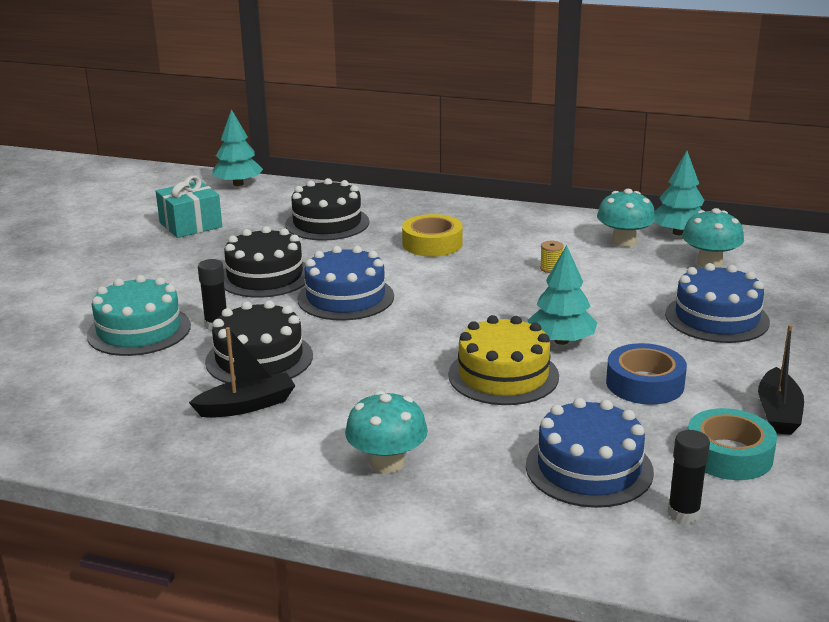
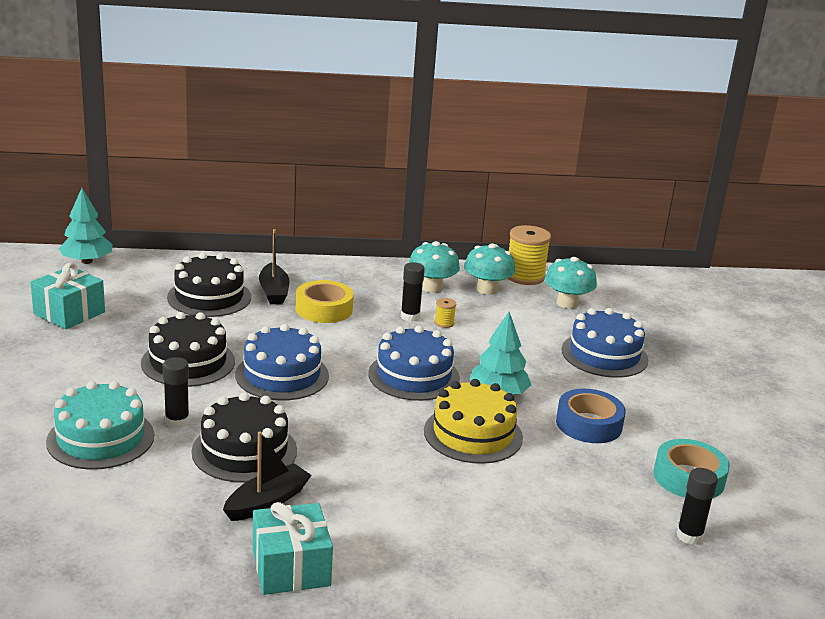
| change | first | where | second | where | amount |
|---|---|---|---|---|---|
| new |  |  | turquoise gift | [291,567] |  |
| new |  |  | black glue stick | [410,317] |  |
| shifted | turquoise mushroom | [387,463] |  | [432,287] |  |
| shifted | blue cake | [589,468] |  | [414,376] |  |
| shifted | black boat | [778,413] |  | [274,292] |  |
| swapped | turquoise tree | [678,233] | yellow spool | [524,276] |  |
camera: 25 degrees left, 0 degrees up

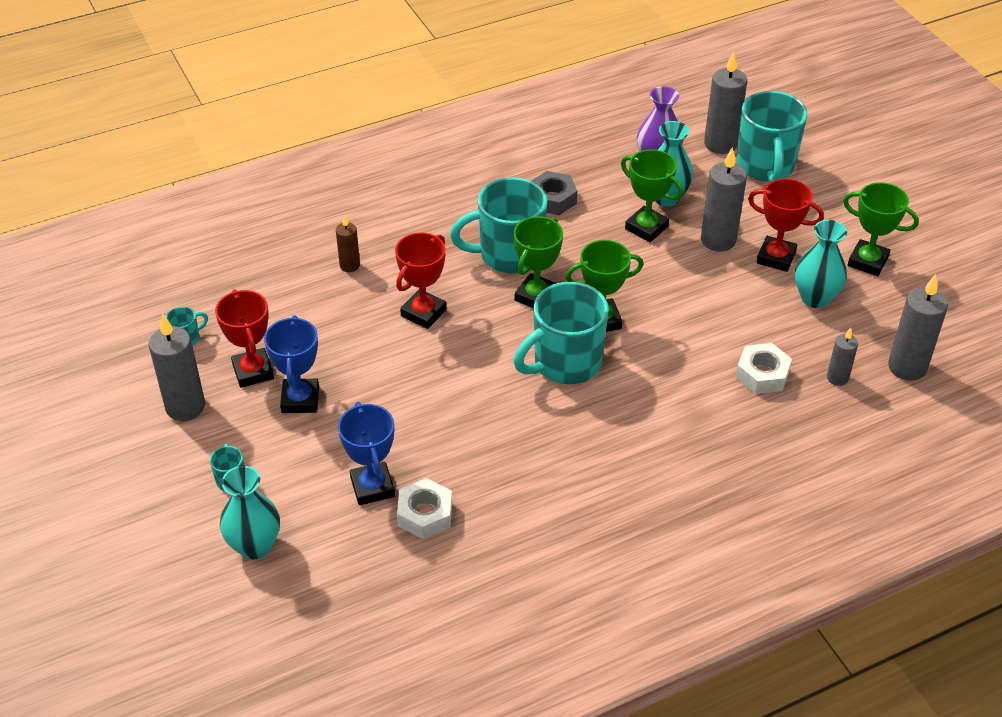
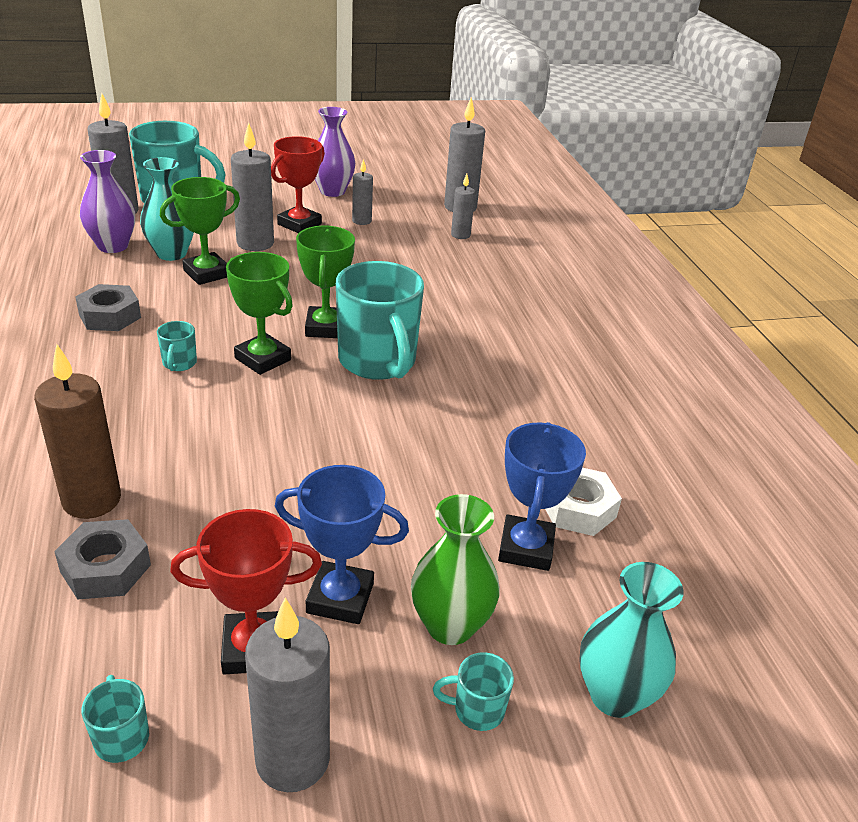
| change | first | where | second | where | amount |
|---|---|---|---|---|---|
| gone | red trophy | [423,313] |  |  |  |
| gone | white nut | [762,374] |  |  |  |
| new |  |  | grey nut | [105,568] |  |
| new |  |  | green vase | [450,625] |  |
| swapped | turquoise vase | [815,298] | grey candle | [361,221] |  |
| swapped | green trophy | [867,261] | purple vase | [332,191] |  |
| rotated | blue trophy | [372,487] |  | [526,548] | 75 degrees counterclockwise |
| scaled | brown candle | [349,265] |  | [92,500] | x1.78 |
| scaled | turquoise mug | [508,255] |  | [179,364] | x0.42 |
camera: 80 degrees left, 10 degrees down

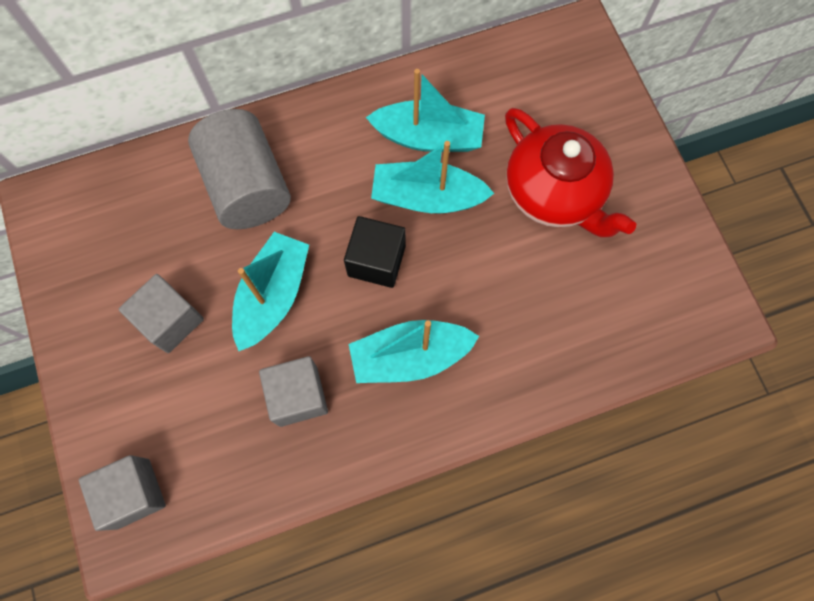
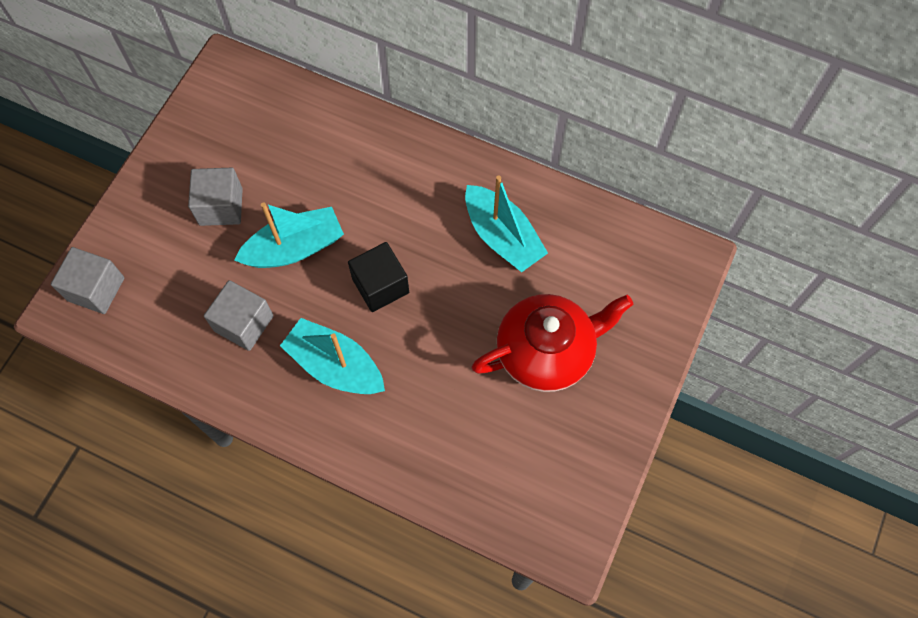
| change | first | where | second | where | amount |
|---|---|---|---|---|---|
| gone | grey cylinder | [247,186] |  |  |  |
| gone | turquoise boat | [427,197] |  |  |  |
| rotated | red teapot | [554,193] |  | [546,352] | 120 degrees counterclockwise |
camera: 45 degrees right, 5 degrees down

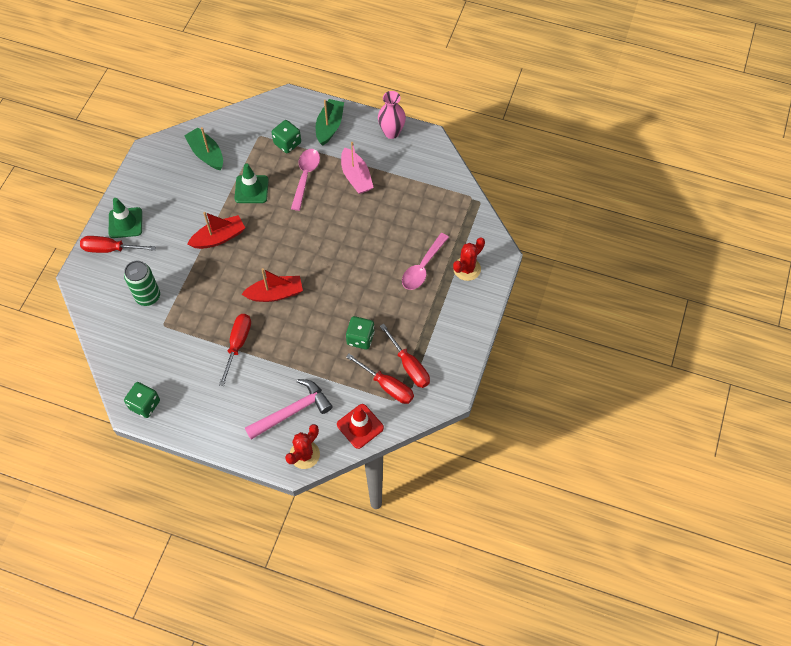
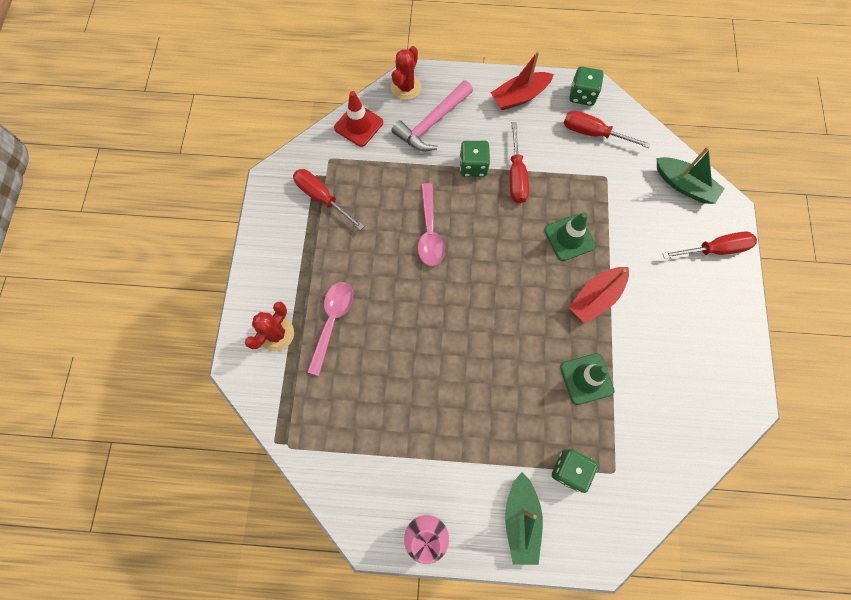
| change | first | where | second | where | amount |
|---|---|---|---|---|---|
| gone | green can | [148,296] |  |  |  |
| gone | pink boat | [356,177] |  |  |  |
| shifted | green traffic cone | [125,223] |  | [569,238] |  |
| shifted | green boat | [206,154] |  | [684,185] |  |
| shifted | red boat | [275,294] |  | [519,96] |  |
| shifted | pink spoon | [305,176] |  | [430,232] |  |
| shifted | green dice | [360,338] |  | [473,166] |  |
| shifted | red screwdriver | [388,386] |  | [592,133] |  |
camera: 165 degrees right, 10 degrees up

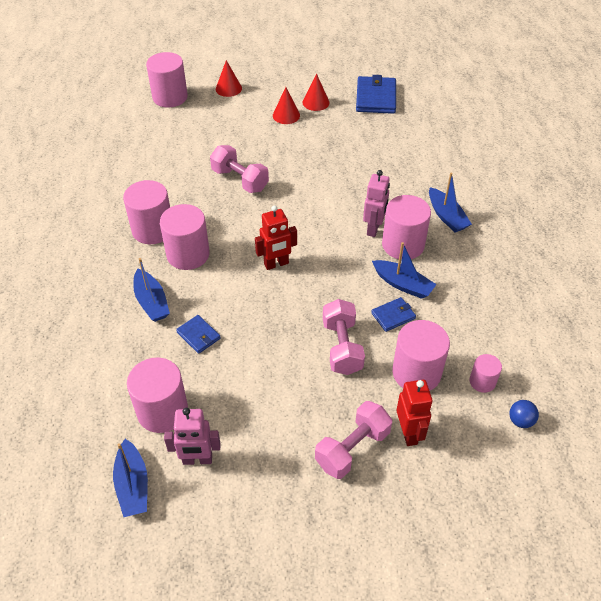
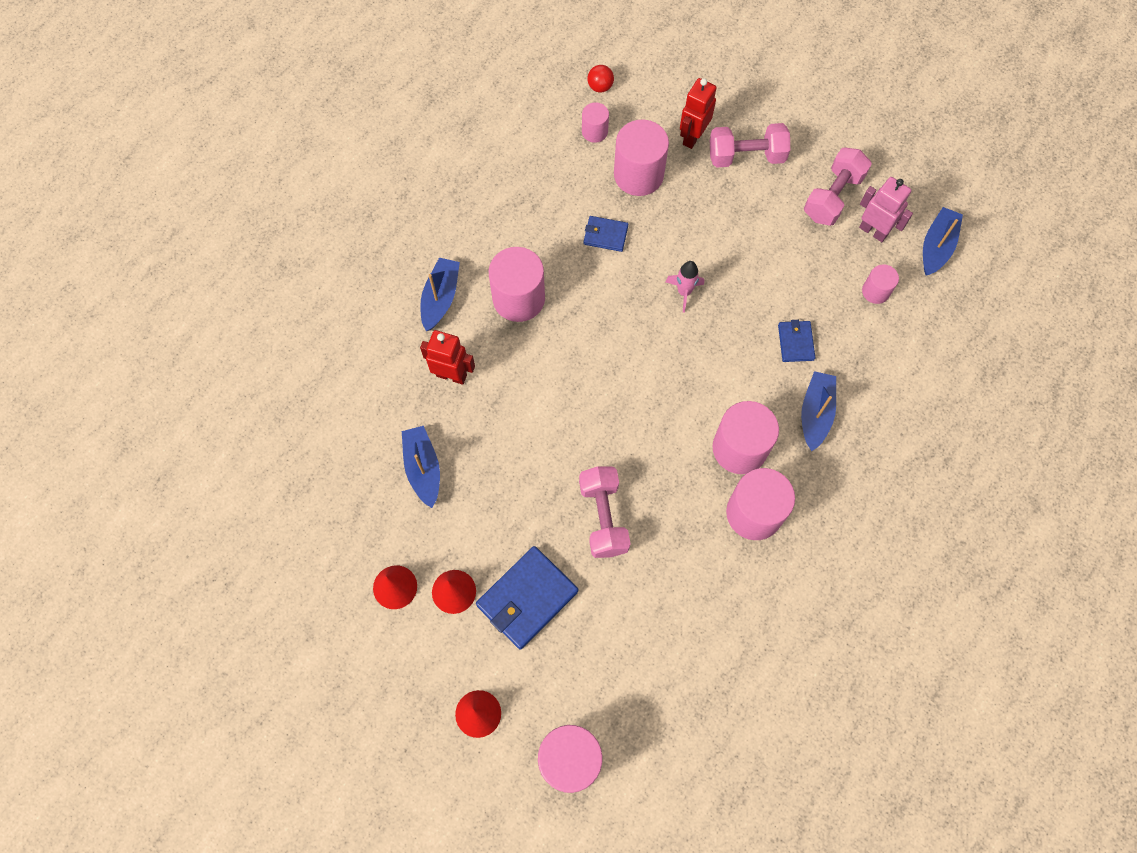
| change | first | where | second | where | amount |
|---|---|---|---|---|---|
| gone | pink robot | [374,229] |  |  |  |
| new |  |  | pink rocket | [684,292] |  |
| shifted | red robot | [276,264] |  | [451,375] |  |
| shifted | pink dumbbell | [342,347] |  | [832,196] |  |
| shifted | blue wallet | [375,98] |  | [527,598] |  |
| shifted | blue boat | [403,284] |  | [423,468] |  |
| repainted | blue ball | [520,421] | red ball | [600,87] |  |
| scaled | pink cylinder | [162,411] |  | [875,291] | x0.53 |
camera: 140 degrees left, 20 degrees up

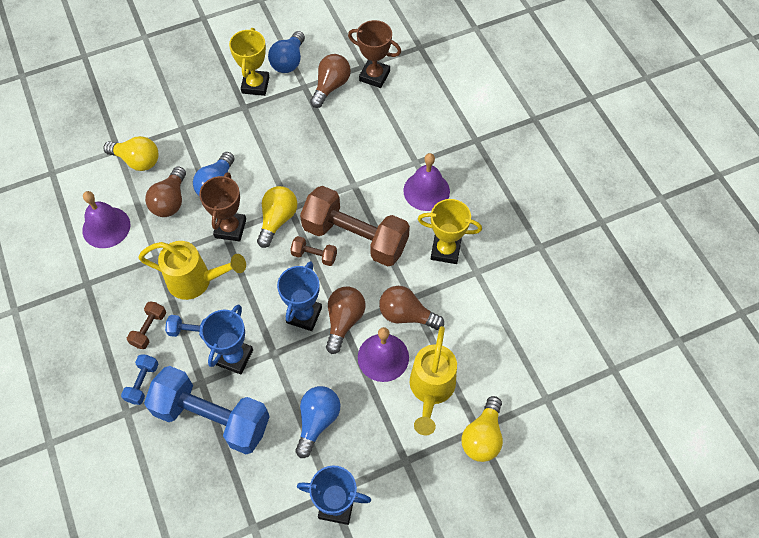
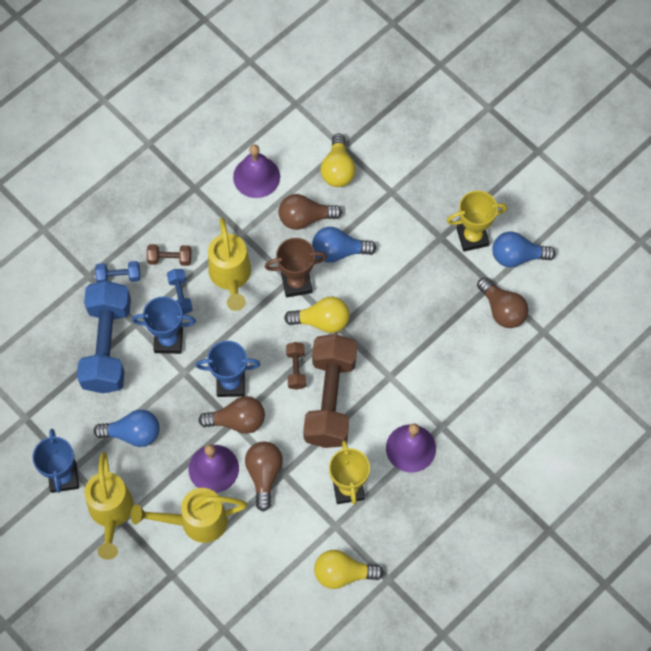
| change | first | where | second | where | amount |
|---|---|---|---|---|---|
| gone | brown trophy | [374,76] |  |  |  |
| new |  |  | yellow watering can | [111,514] |  |
| shifted | yellow light bulb | [482,437] |  | [343,573] |  |
| rotated | brown light bulb | [331,86] |  | [502,310] | 45 degrees clockwise |
camera: 70 degrees right, 5 degrees up

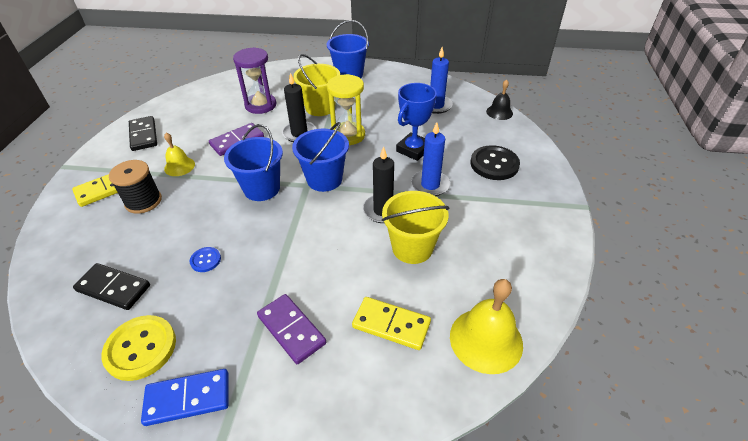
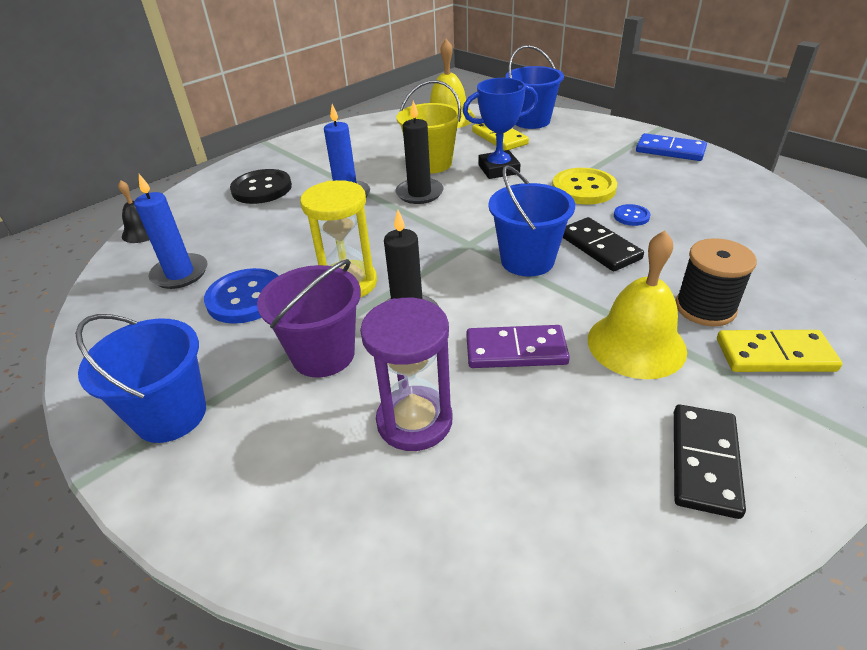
| change | first | where | second | where | amount |
|---|---|---|---|---|---|
| gone | purple domino | [291,330] |  |  |  |
| new |  |  | blue button | [246,298] |  |
| shifted | black domino | [113,288] |  | [599,247] |  |
| shifted | yellow button | [141,348] |  | [583,188] |  |
| shifted | blue bucket | [324,179] |  | [531,121] |  |
| shifted | blue trophy | [413,150] |  | [498,169] |  |
| repainted | yellow bucket | [320,107] | purple bucket | [323,354] |  |
| scaled | yellow bell | [179,166] |  | [636,344] | x1.72 |
camera: 140 degrees left, 5 degrees down

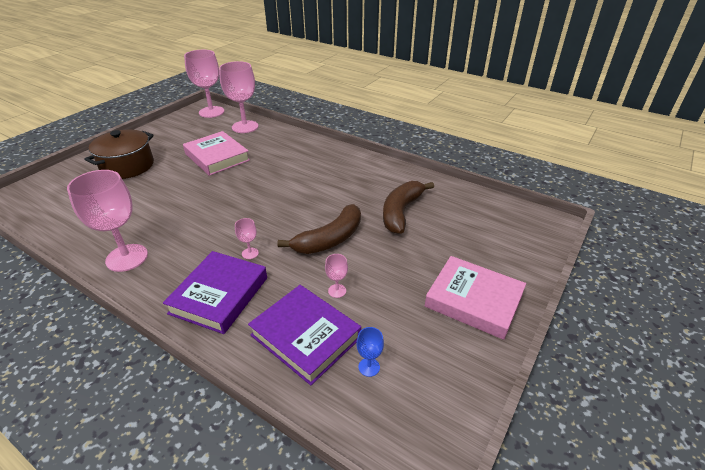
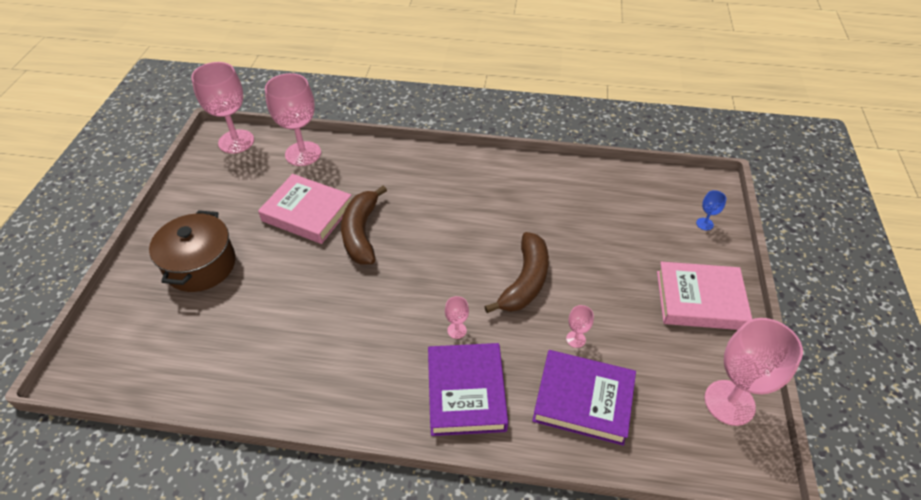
| change | first | where | second | where | amount |
|---|---|---|---|---|---|
| shifted | pink goblet | [127,258] |  | [729,402] |  |
| shifted | blue goblet | [369,367] |  | [704,224] |  |
| shifted | brown banana | [401,212] |  | [361,233] |  |
camera: 25 degrees left, 10 degrees up

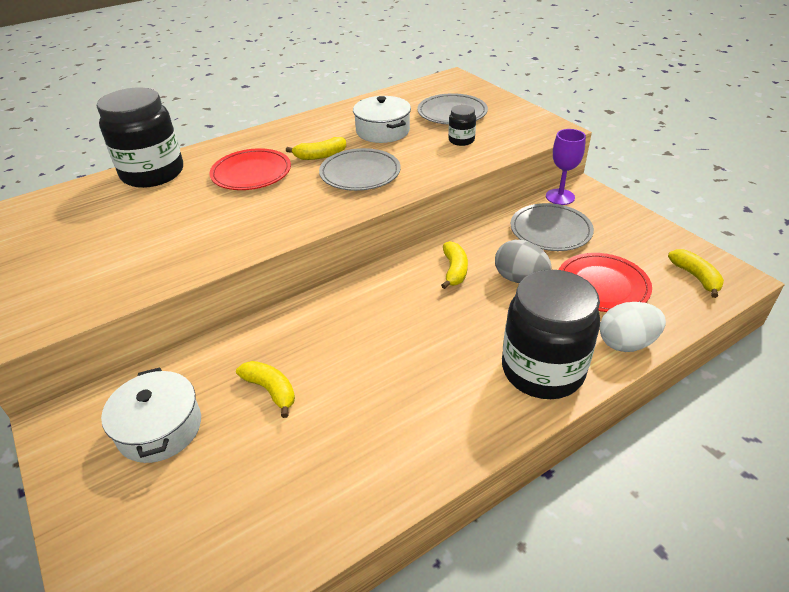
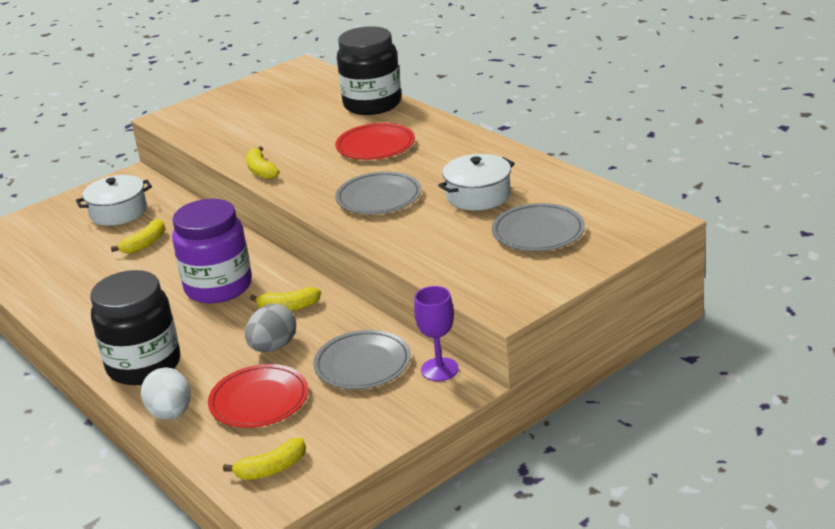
| change | first | where | second | where | amount |
|---|---|---|---|---|---|
| gone | black jar | [461,140] |  |  |  |
| new |  |  | purple jar | [218,287] |  |
| shifted | yellow banana | [320,156] |  | [261,170] |  |
camera: 85 degrees right, 10 degrees down

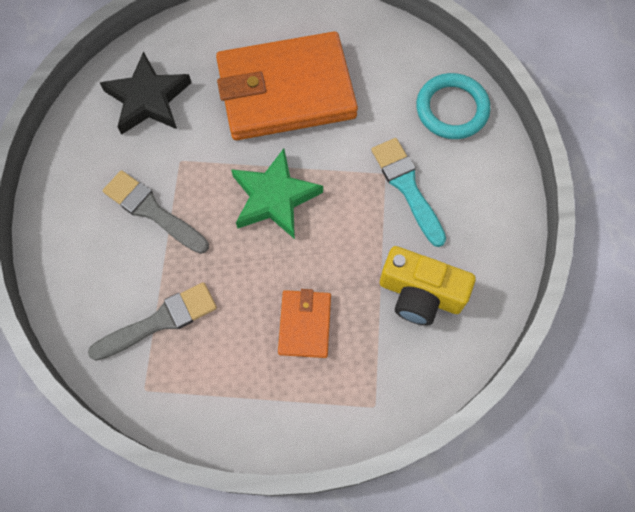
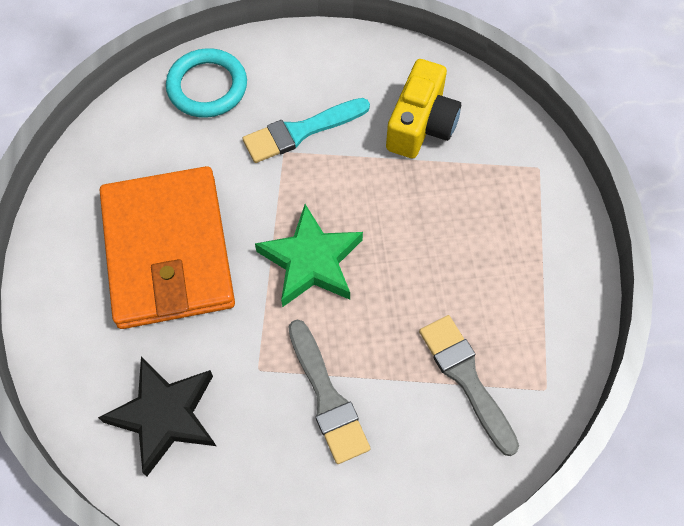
| change | first | where | second | where | amount |
|---|---|---|---|---|---|
| gone | orange wallet | [304,324] |  |  |  |
| rotated | grey brush | [152,211] |  | [327,397] | 60 degrees counterclockwise |
camera: 90 degrees left, 5 degrees down

